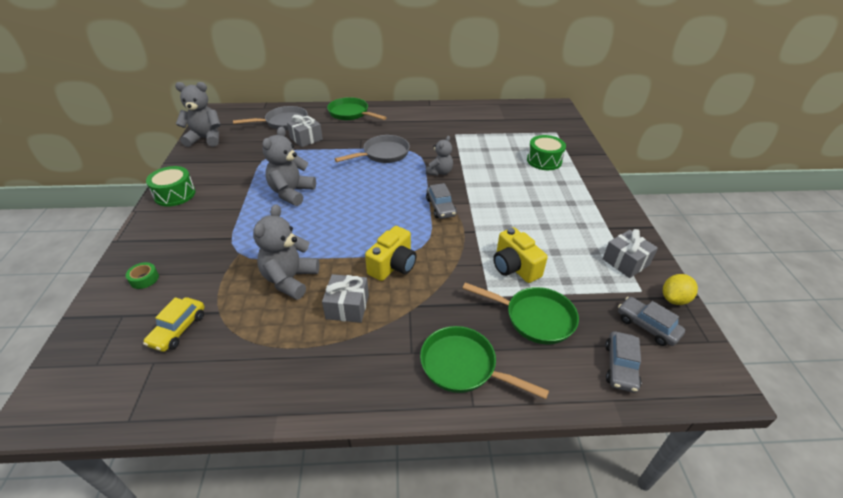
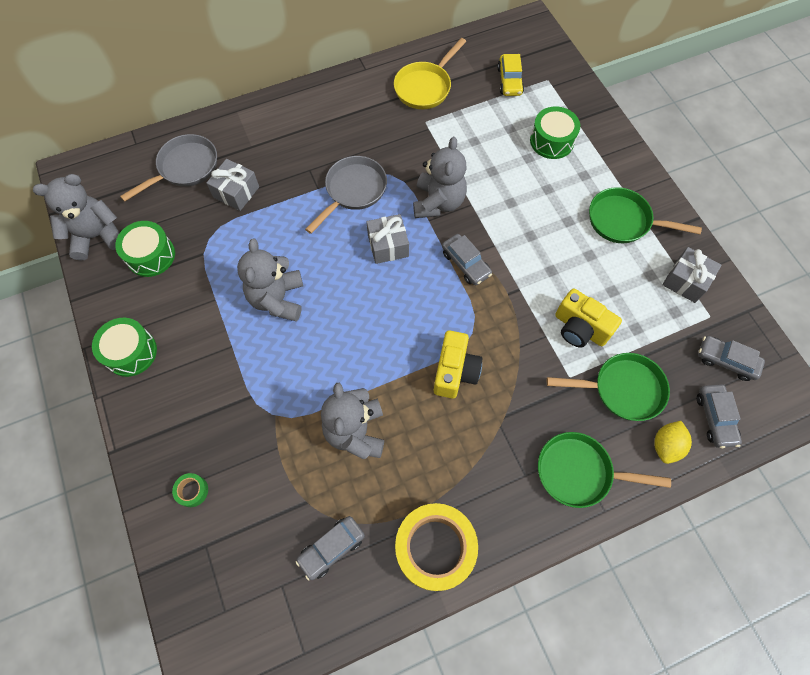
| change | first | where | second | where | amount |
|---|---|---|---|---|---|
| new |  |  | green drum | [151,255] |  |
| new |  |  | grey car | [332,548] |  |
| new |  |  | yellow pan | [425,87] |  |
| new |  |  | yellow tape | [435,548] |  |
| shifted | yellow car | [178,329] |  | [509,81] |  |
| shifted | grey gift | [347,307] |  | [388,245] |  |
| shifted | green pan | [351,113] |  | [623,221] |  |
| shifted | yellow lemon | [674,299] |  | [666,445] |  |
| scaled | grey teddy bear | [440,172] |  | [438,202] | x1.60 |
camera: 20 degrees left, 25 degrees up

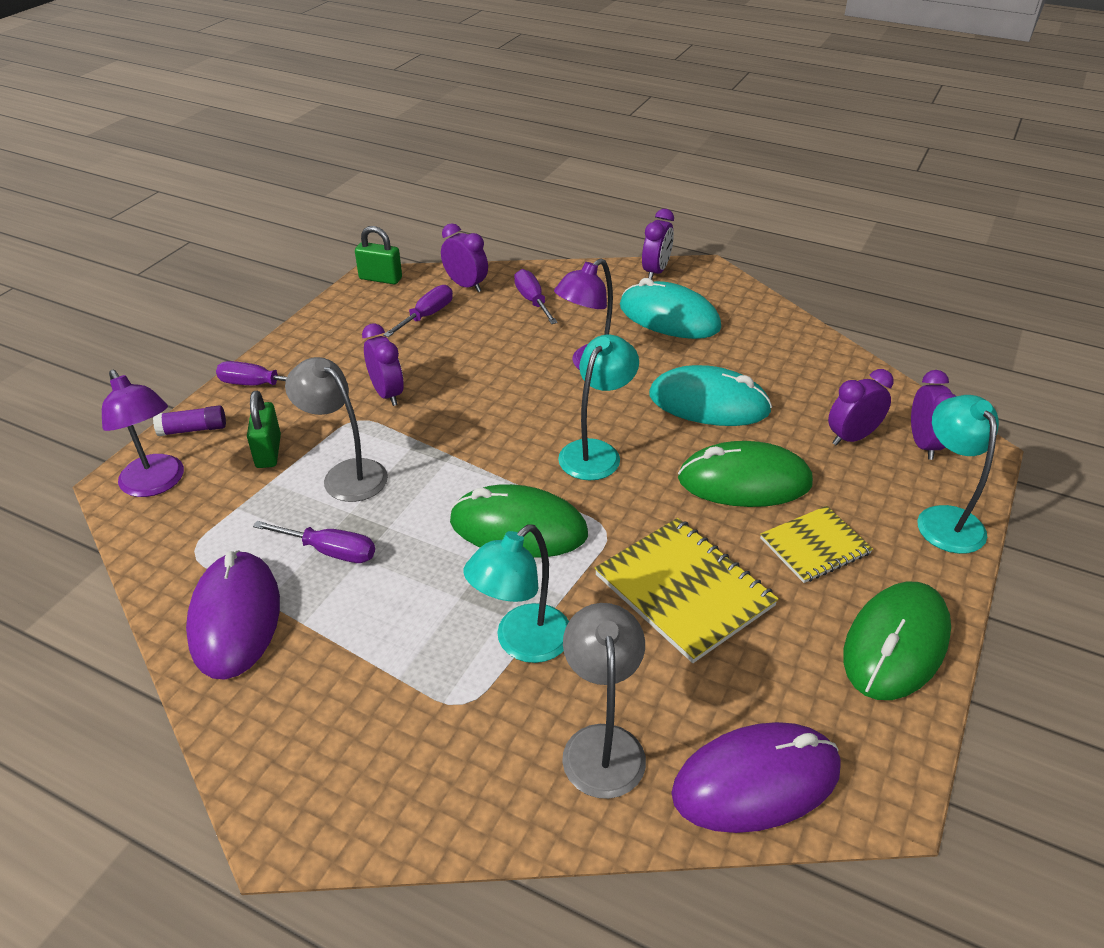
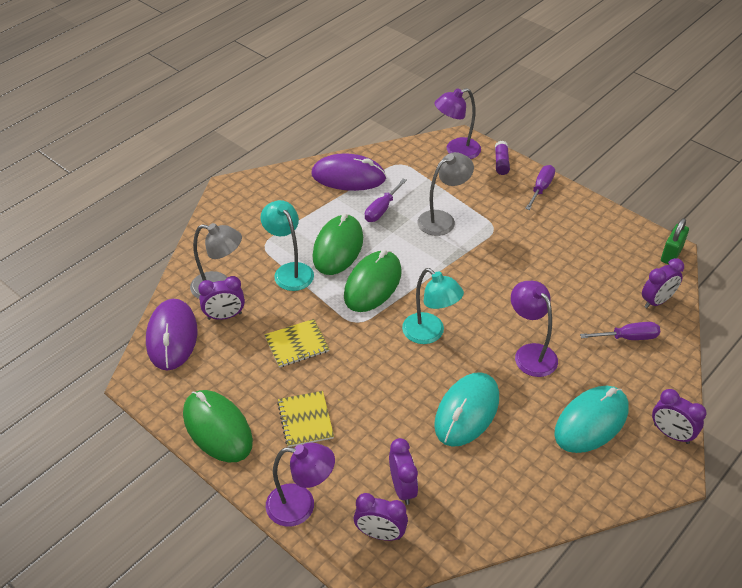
| change | first | where | second | where | amount |
|---|---|---|---|---|---|
| gone | green padlock | [268,451] |  |  |  |
| gone | purple screwdriver | [427,316] |  |  |  |
| shifted | purple clock | [387,394] |  | [224,316] |  |
| shifted | green mouse | [744,481] |  | [338,247] |  |
| repainted | turquoise lamp | [944,519] | purple lamp | [301,506] |  |
| scaled | yellow notebook | [684,590] |  | [297,344] | x0.63 |
camera: 105 degrees right, 5 degrees up

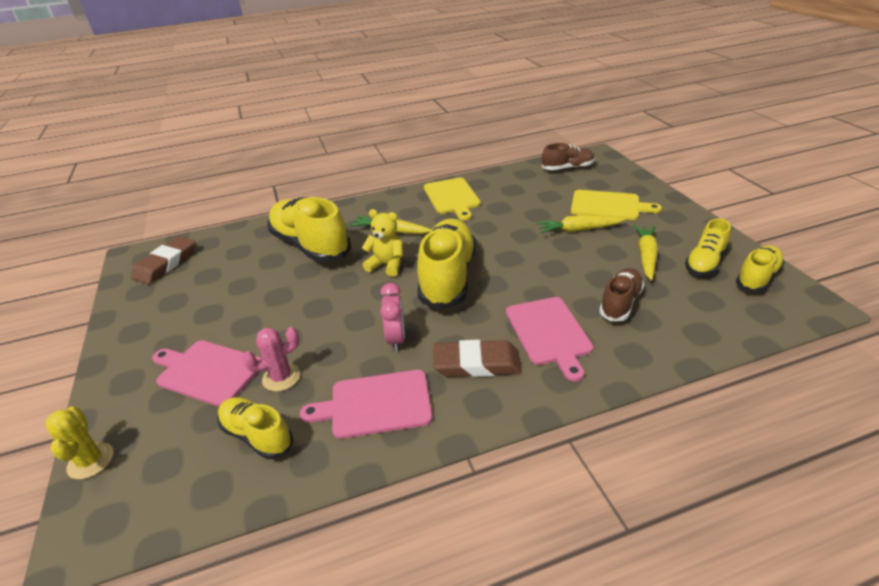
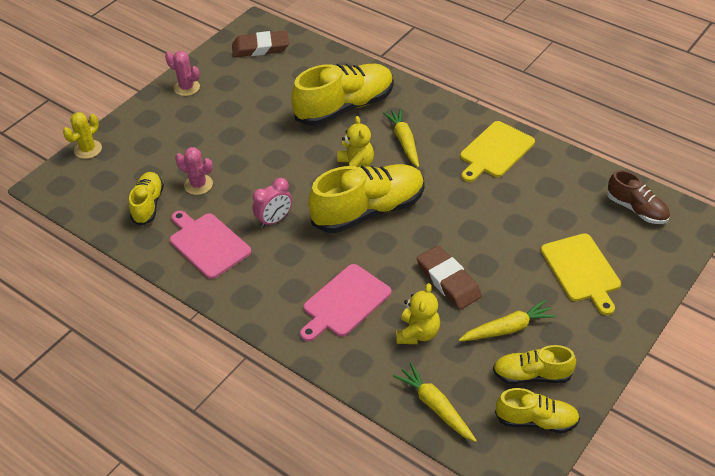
| change | first | where | second | where | amount |
|---|---|---|---|---|---|
| gone | pink cutting board | [207,371] |  |  |  |
| new |  |  | pink cactus | [187,88] |  |
| shifted | brown eraser | [476,363] |  | [448,280] |  |
| shifted | yellow carrot | [578,230] |  | [435,406] |  |
| swapped | brown shoe | [620,303] | yellow teddy bear | [417,333] |  |
| rotated | yellow shoe | [310,245] |  | [344,107] | 45 degrees clockwise |
camera: 55 degrees right, 10 degrees up

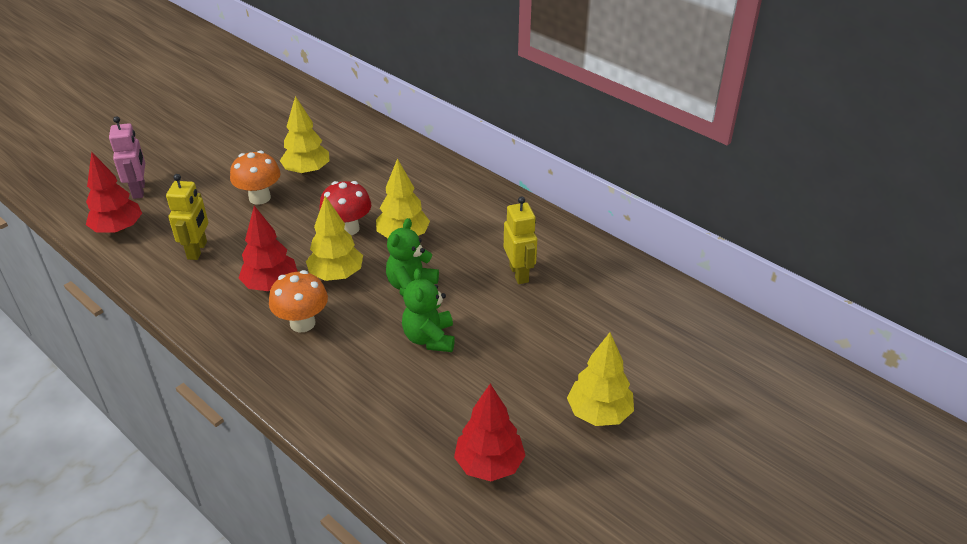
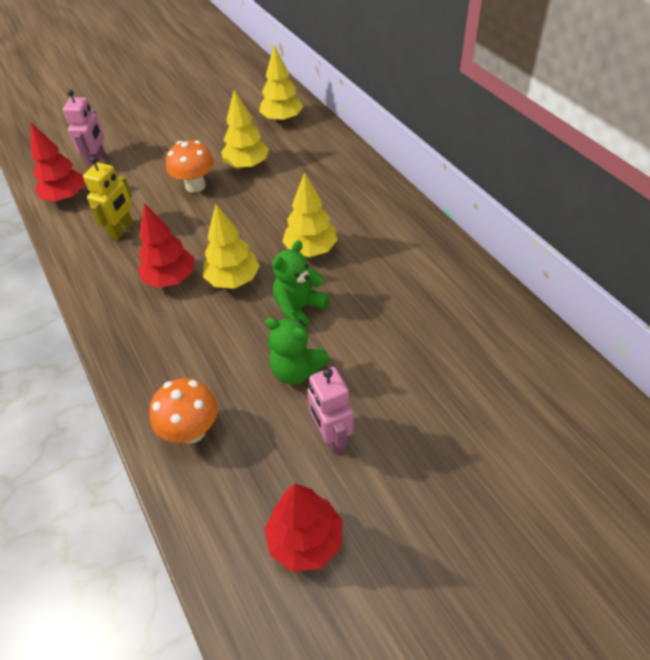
| change | first | where | second | where | amount |
|---|---|---|---|---|---|
| gone | red mushroom | [348,228] |  |  |  |
| gone | yellow robot | [519,273] |  |  |  |
| new |  |  | pink robot | [331,436] |  |
| shifted | orange mushroom | [302,323] |  | [192,430] |  |
| shifted | yellow tree | [599,413] |  | [282,119] |  |
| rotated | green teddy bear | [429,338] |  | [296,370] | 75 degrees counterclockwise |
camera: 20 degrees right, 10 degrees up

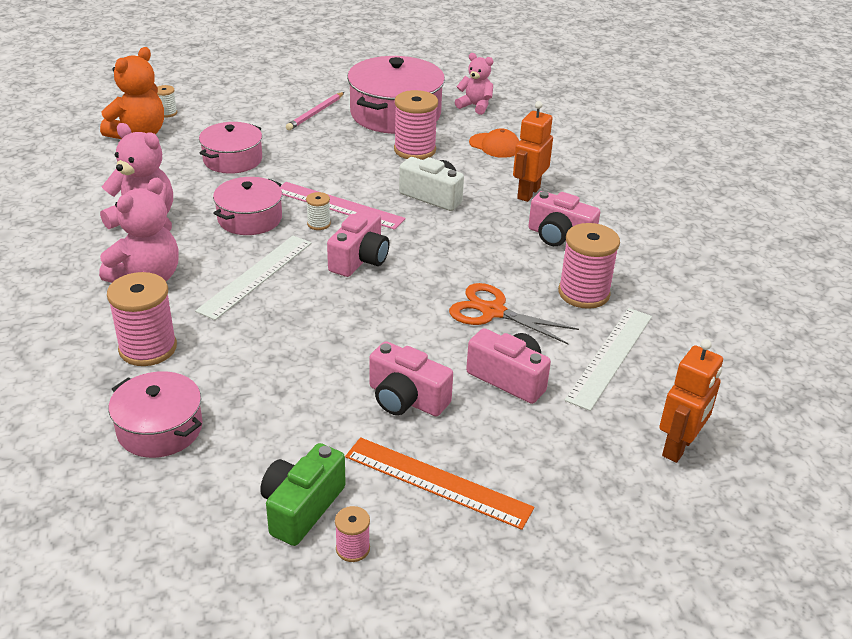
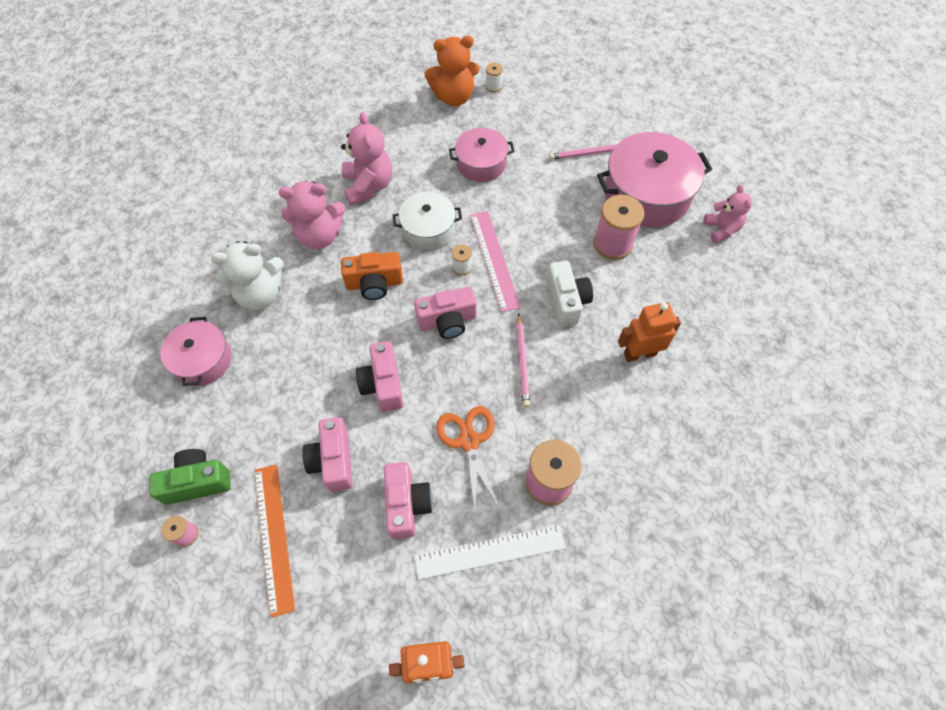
| change | first | where | second | where | amount |
|---|---|---|---|---|---|
| gone | orange cap | [495,145] |  |  |  |
| new |  |  | pink pencil | [522,361] |  |
| shifted | pink camera | [559,237] |  | [383,384] |  |
| swapped | pink spool | [148,348] | white teddy bear | [260,294] |  |
| swapped | white ruler | [256,276] | orange camera | [374,283] |  |
| repainted | pink pot | [250,218] | white pot | [428,229] |  |
camera: 50 degrees right, 25 degrees up

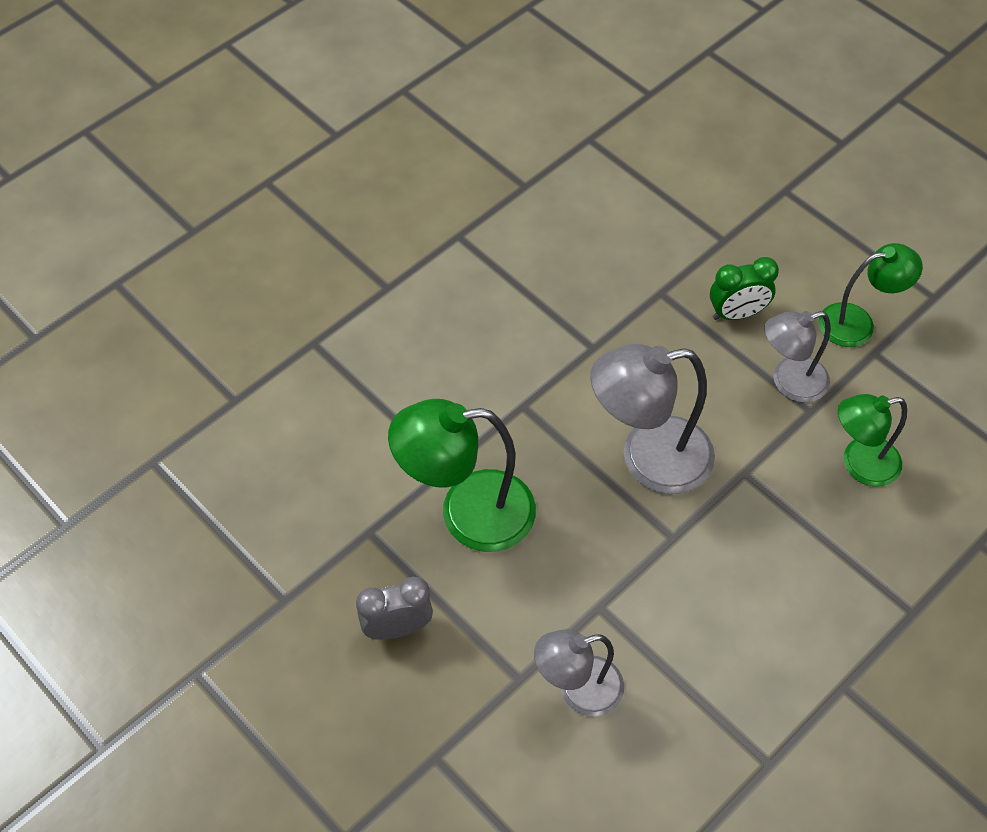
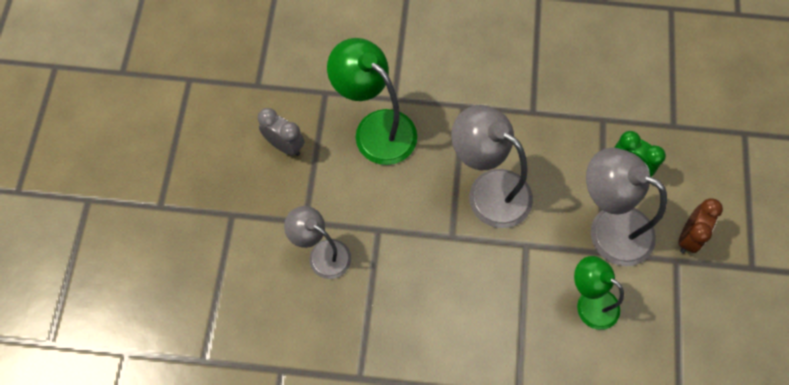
| change | first | where | second | where | amount |
|---|---|---|---|---|---|
| swapped | green lamp | [857,323] | brown clock | [688,237] |  |
| scaled | grey lamp | [789,382] |  | [609,228] | x1.57 |
camera: 50 degrees right, 10 degrees up

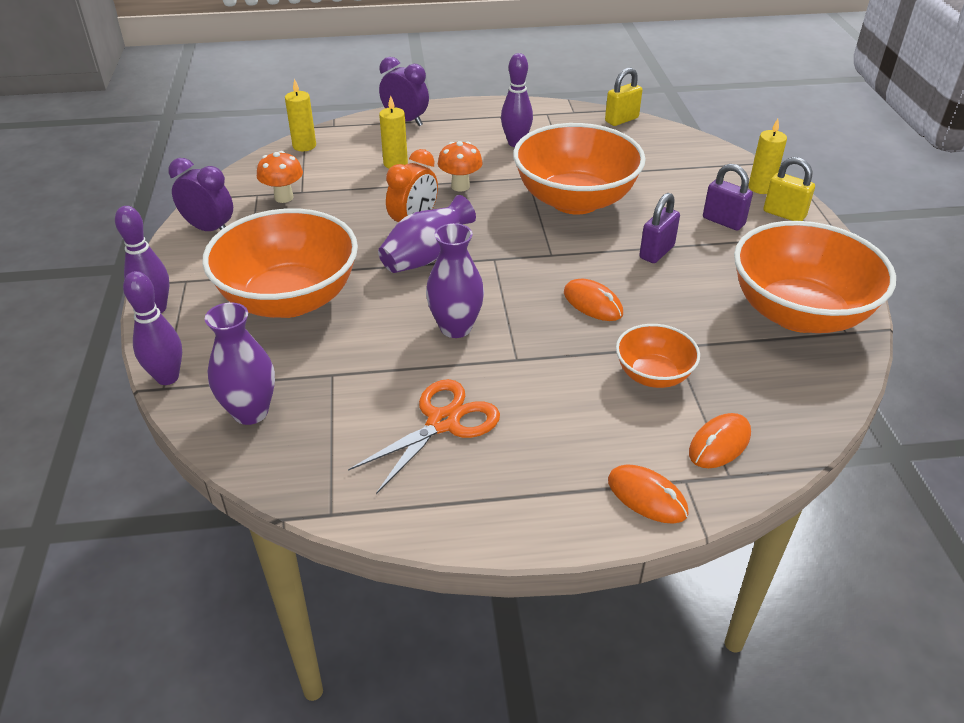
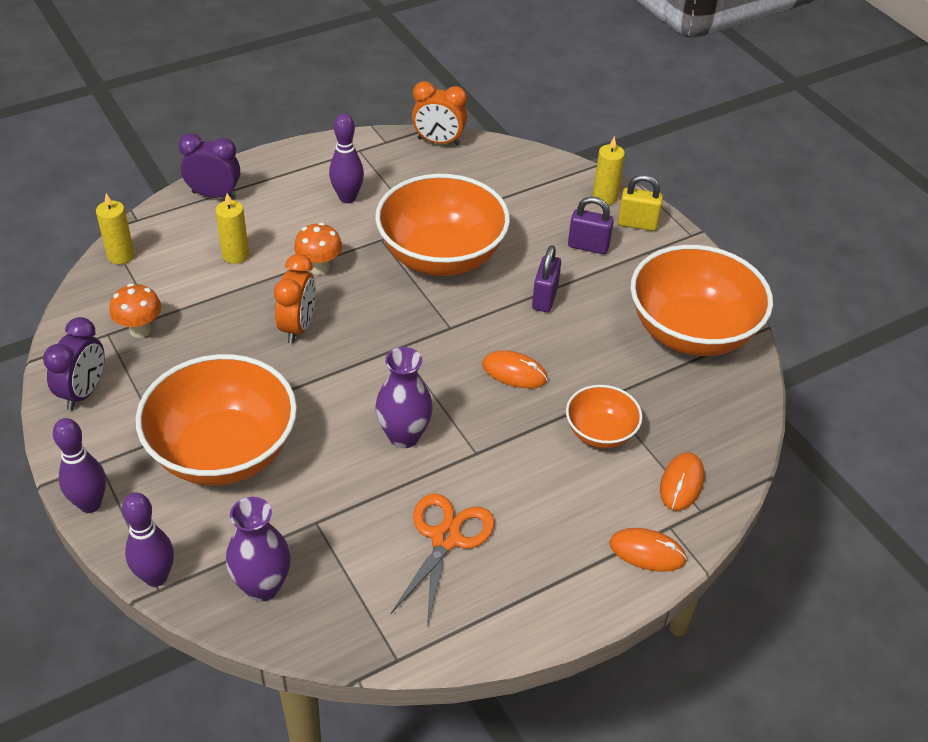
| change | first | where | second | where | amount |
|---|---|---|---|---|---|
| gone | purple vase | [426,257] |  |  |  |
| swapped | yellow padlock | [621,120] | orange clock | [438,142] |  |
| rotated | purple clock | [210,229] |  | [84,392] | 105 degrees clockwise |
camera: 25 degrees left, 5 degrees up

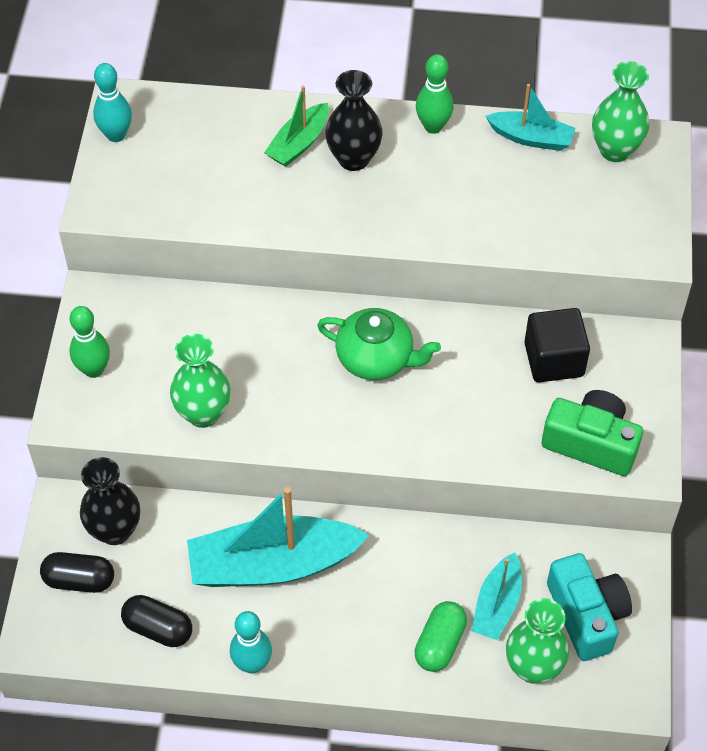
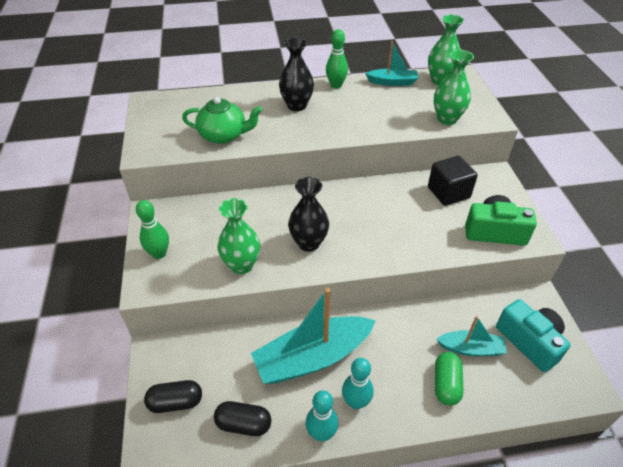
| change | first | where | second | where | amount |
|---|---|---|---|---|---|
| gone | green boat | [299,143] |  |  |  |
| shifted | black vase | [115,530] |  | [308,243] |  |
| shifted | turquoise bowling pin | [116,135] |  | [356,402] |  |
| shifted | green teapot | [376,358] |  | [224,135] |  |
| shifted | green vase | [533,667] |  | [447,119] |  |
| rotated | turquoise boat | [497,605] |  | [471,348] | 90 degrees counterclockwise |
camera: 15 degrees left, 10 degrees down

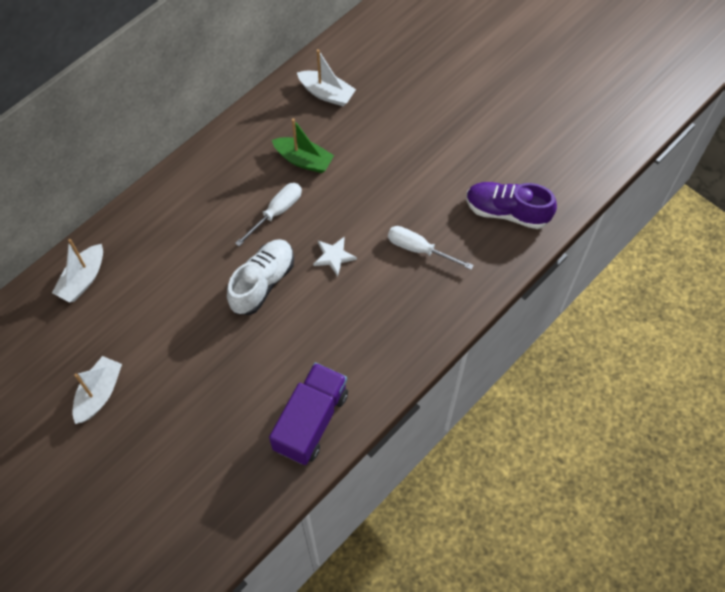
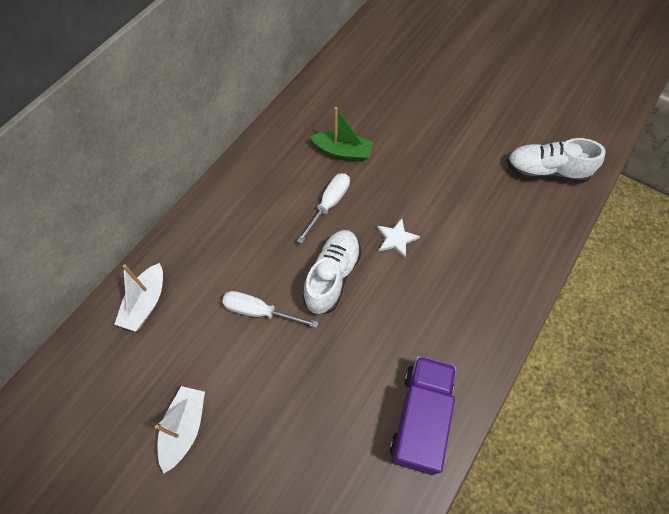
| change | first | where | second | where | amount |
|---|---|---|---|---|---|
| gone | white boat | [326,94] |  |  |  |
| shifted | white screwdriver | [419,249] |  | [259,311] |  |
| repainted | purple shoe | [507,212] | white shoe | [546,171] |  |
camera: 10 degrees left, 0 degrees up

